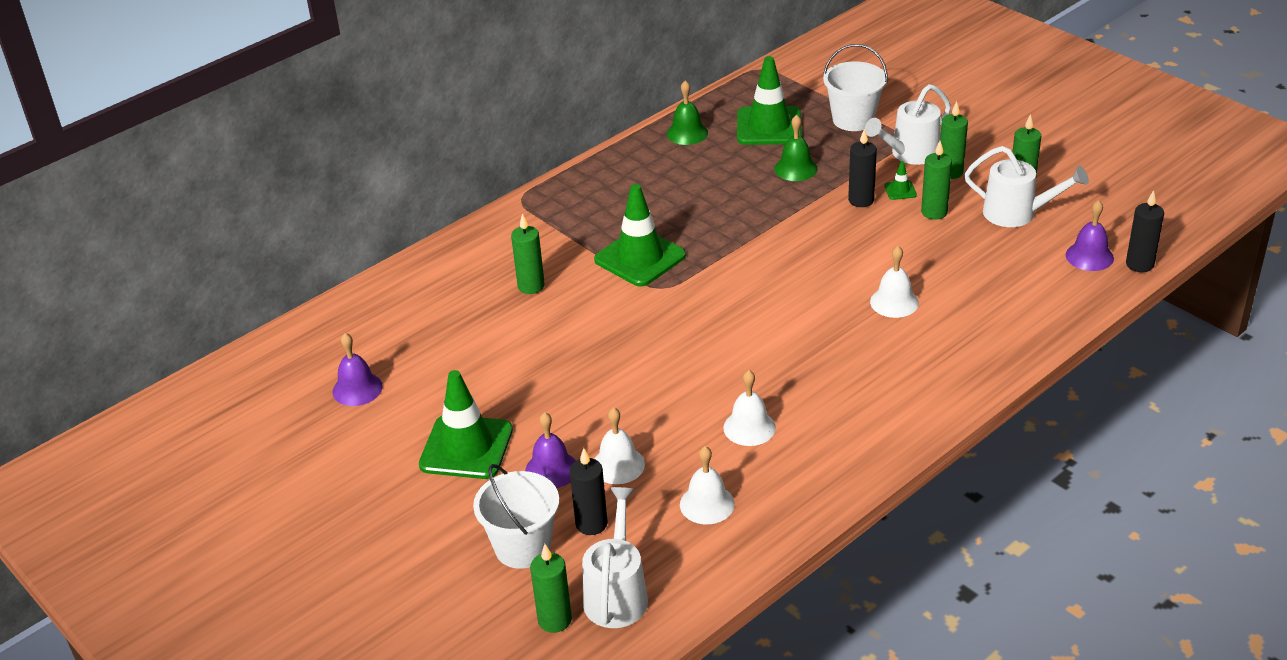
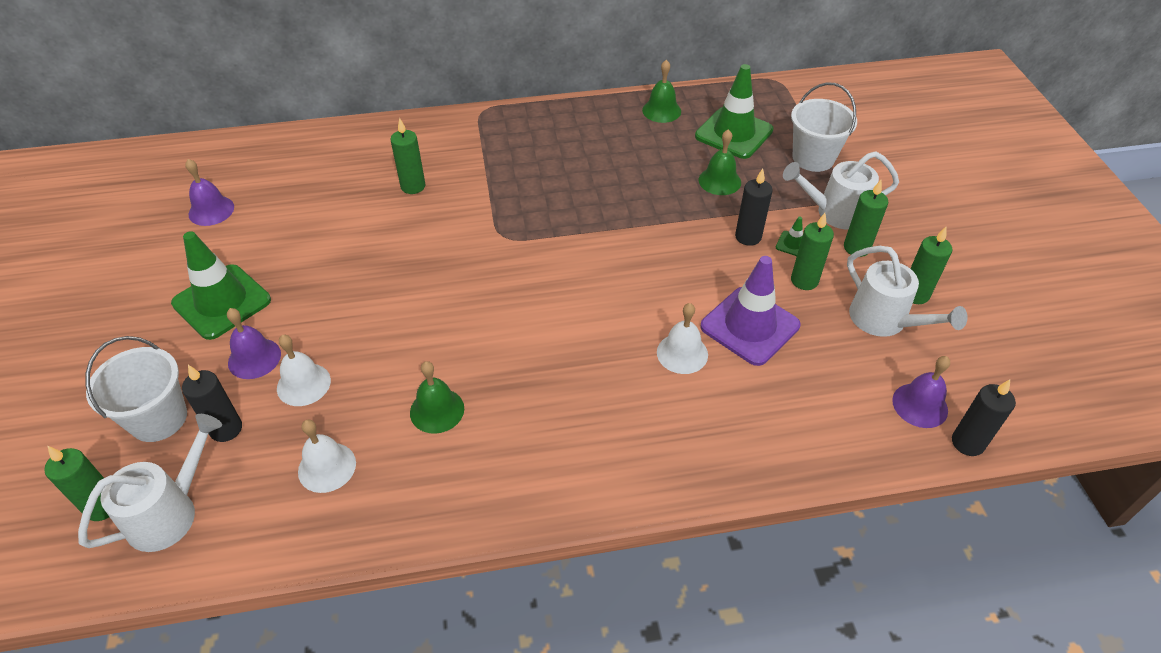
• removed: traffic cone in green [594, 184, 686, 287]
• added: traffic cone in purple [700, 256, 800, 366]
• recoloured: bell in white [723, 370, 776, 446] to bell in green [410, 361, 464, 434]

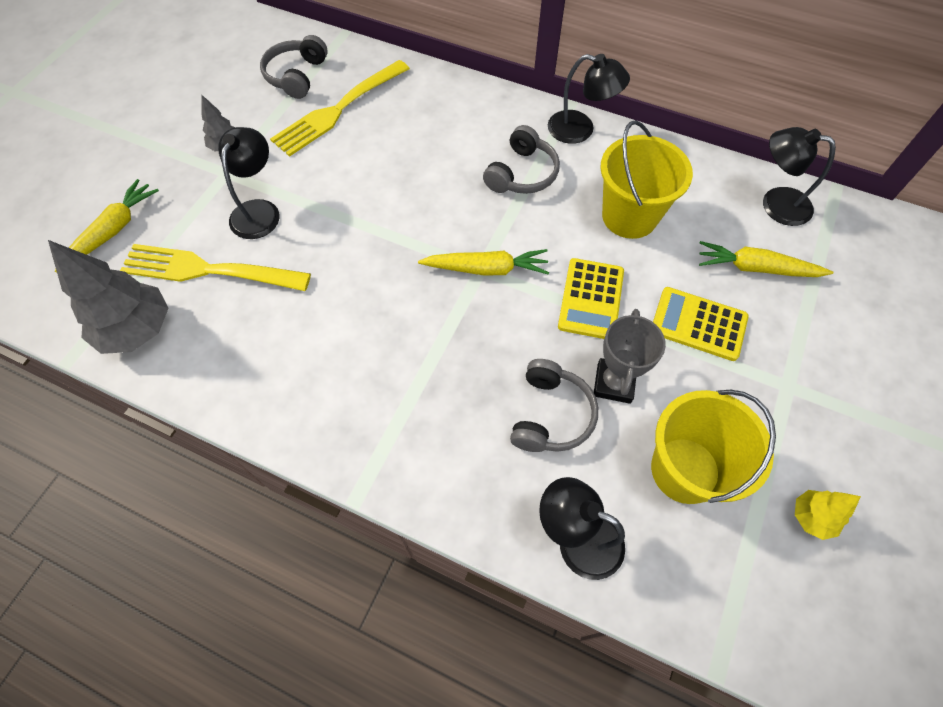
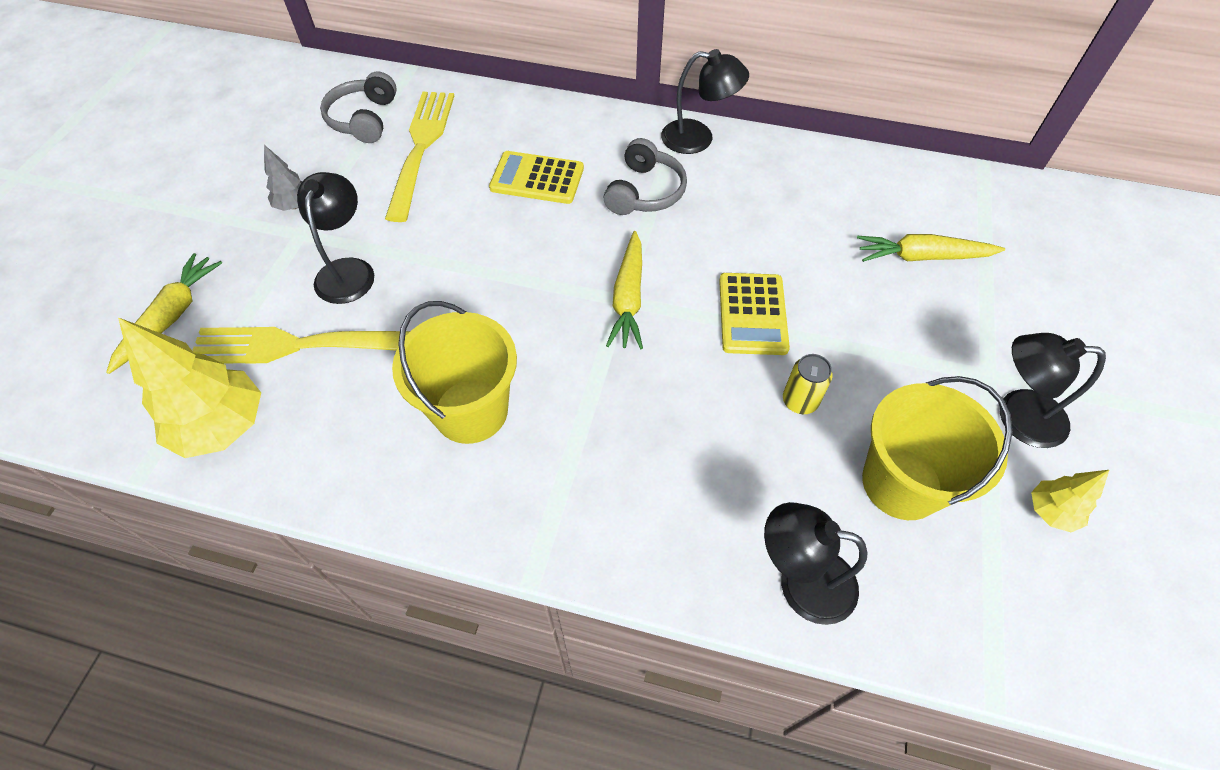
• removed: headphones in grey [510, 359, 598, 452]
• moved: bucket in yellow [600, 120, 693, 239] to [392, 301, 517, 444]
• moved: calculator in yellow [653, 287, 749, 361] to [489, 151, 584, 204]
• moved: lamp in black [763, 127, 836, 226] to [1000, 333, 1106, 448]
• replaced: trophy in grey [594, 309, 666, 404] to can in yellow [783, 354, 833, 414]
• recoloured: tree in grey [48, 240, 168, 354] to tree in yellow [118, 317, 261, 458]
• turned: fork in yellow [270, 60, 410, 157] = [385, 92, 454, 222] 150 degrees clockwise
• turned: carrot in yellow [418, 249, 549, 276] = [606, 231, 643, 349] 105 degrees clockwise

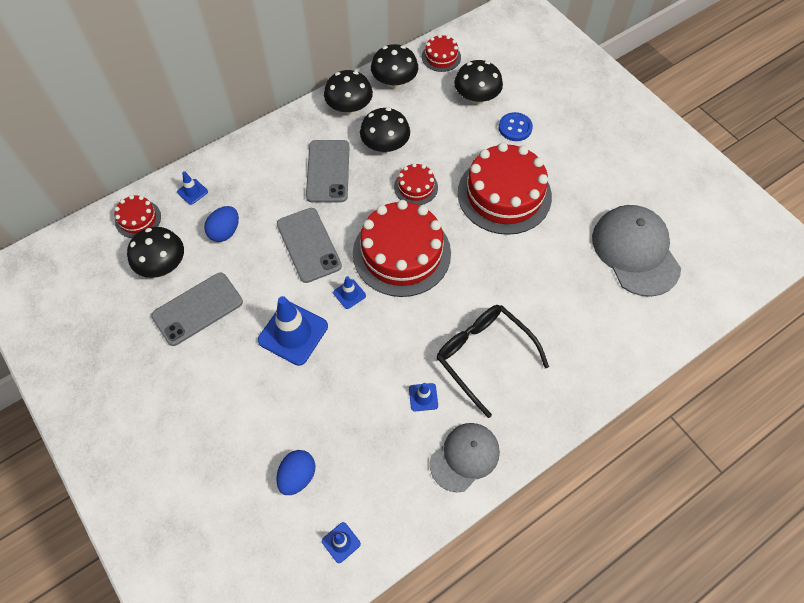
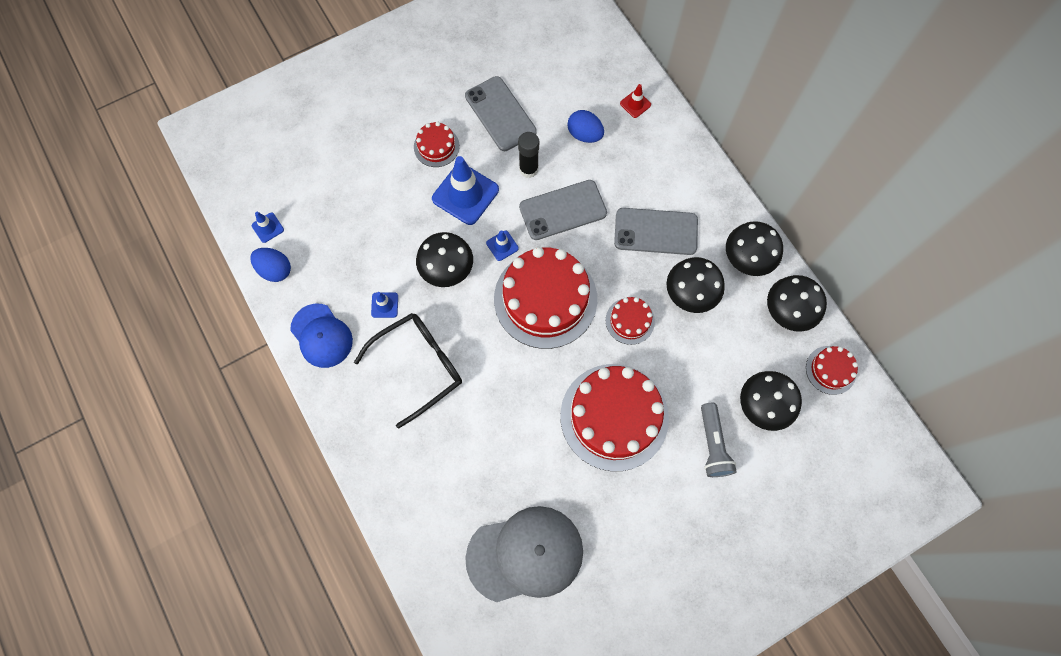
• added: glue stick in black [518, 132, 539, 178]
• moved: cake in red [114, 195, 161, 238] to [414, 122, 460, 167]
• moved: mushroom in black [127, 227, 184, 278] to [416, 232, 473, 287]
• moved: egg in blue [277, 450, 315, 495] to [250, 248, 291, 282]
• replaced: button in blue [499, 112, 533, 141] to flashlight in grey [701, 403, 737, 477]
• recoloured: traffic cone in blue [177, 171, 208, 205] to traffic cone in red [620, 84, 651, 118]
• recoloured: cap in grey [430, 423, 500, 492] to cap in blue [290, 304, 353, 368]

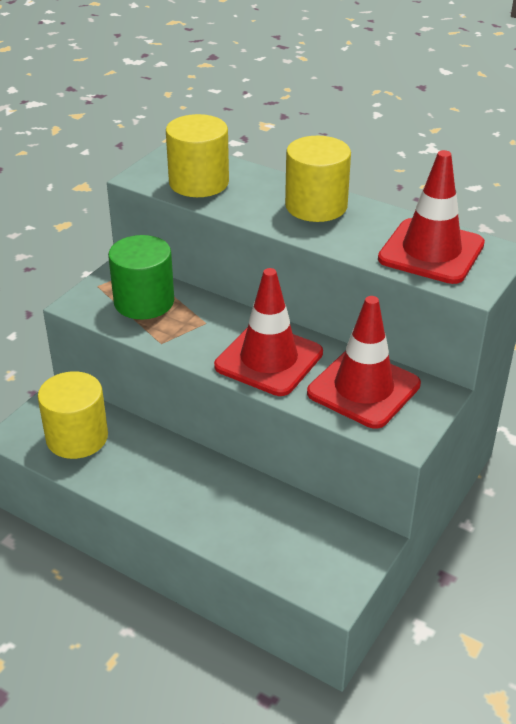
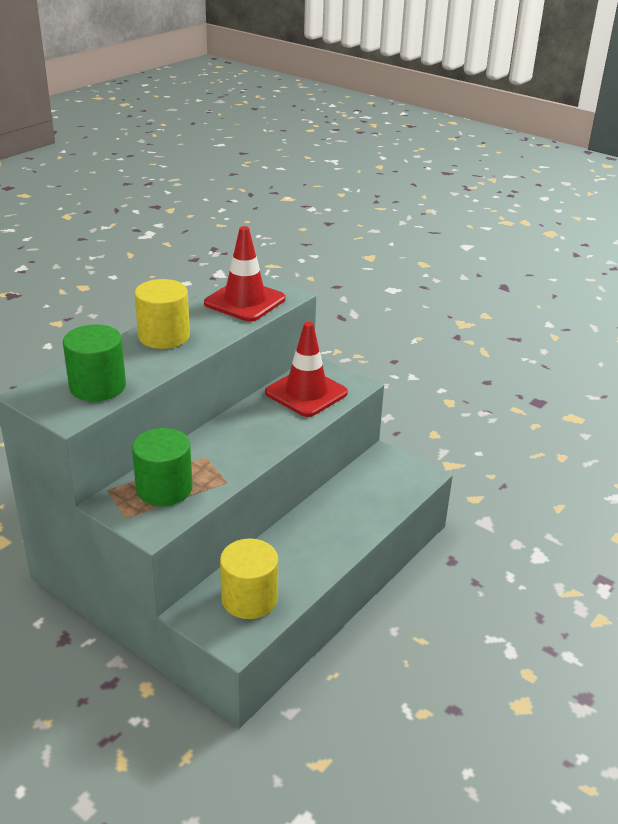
• removed: traffic cone in red [214, 268, 323, 396]
• recoloured: cylinder in yellow [166, 114, 229, 197] to cylinder in green [63, 324, 126, 401]

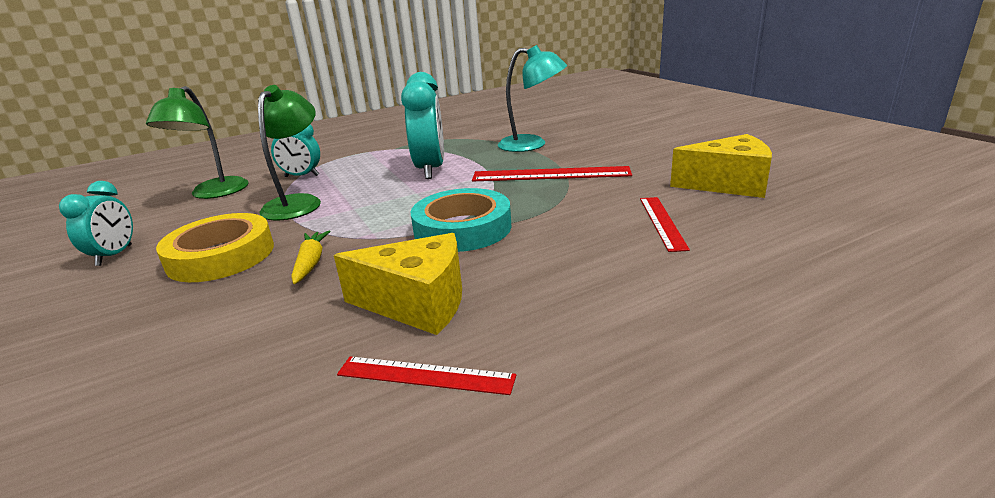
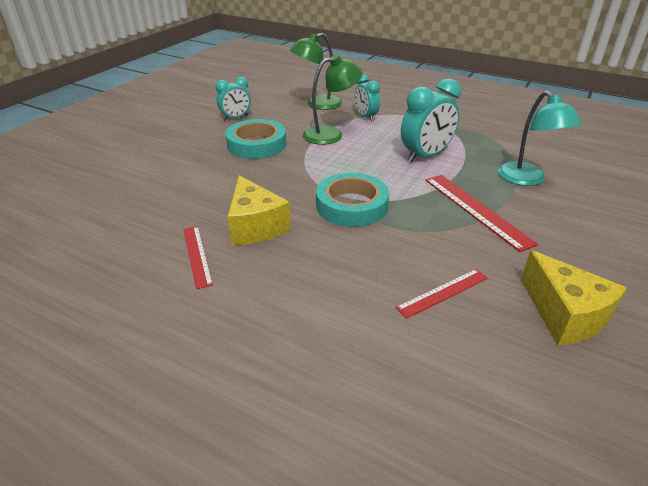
• removed: carrot in yellow [291, 230, 330, 284]
• recoloured: tape in yellow [156, 213, 274, 282] to tape in turquoise [225, 119, 286, 159]

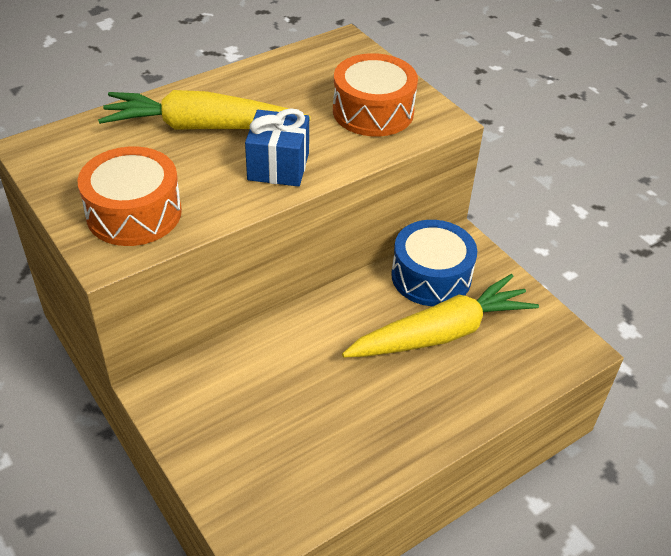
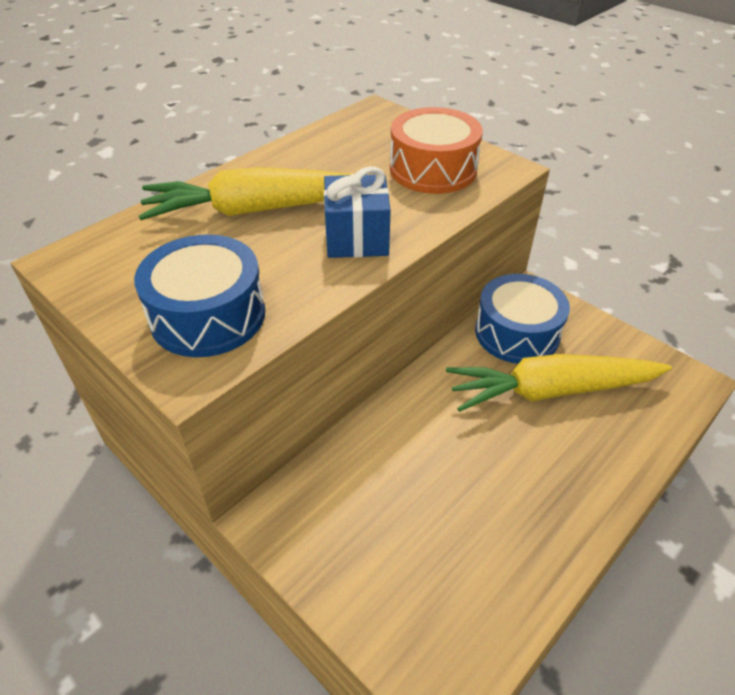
• recoloured: drum in orange [77, 146, 182, 246] to drum in blue [134, 234, 265, 357]
• turned: carrot in yellow [342, 274, 539, 358] = [446, 354, 672, 412] 150 degrees counterclockwise

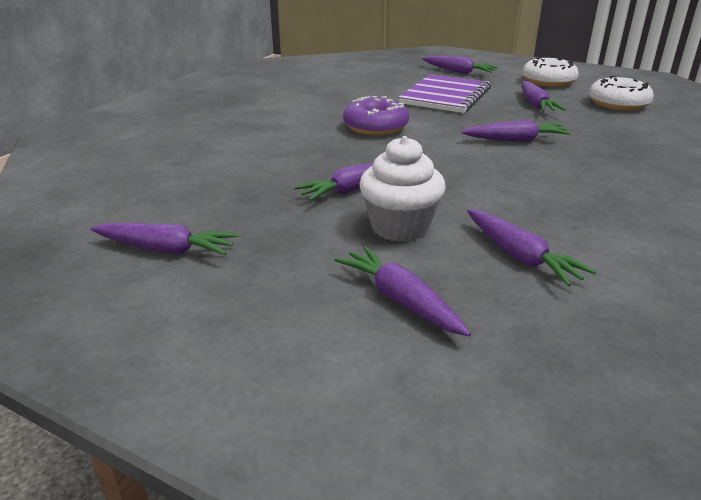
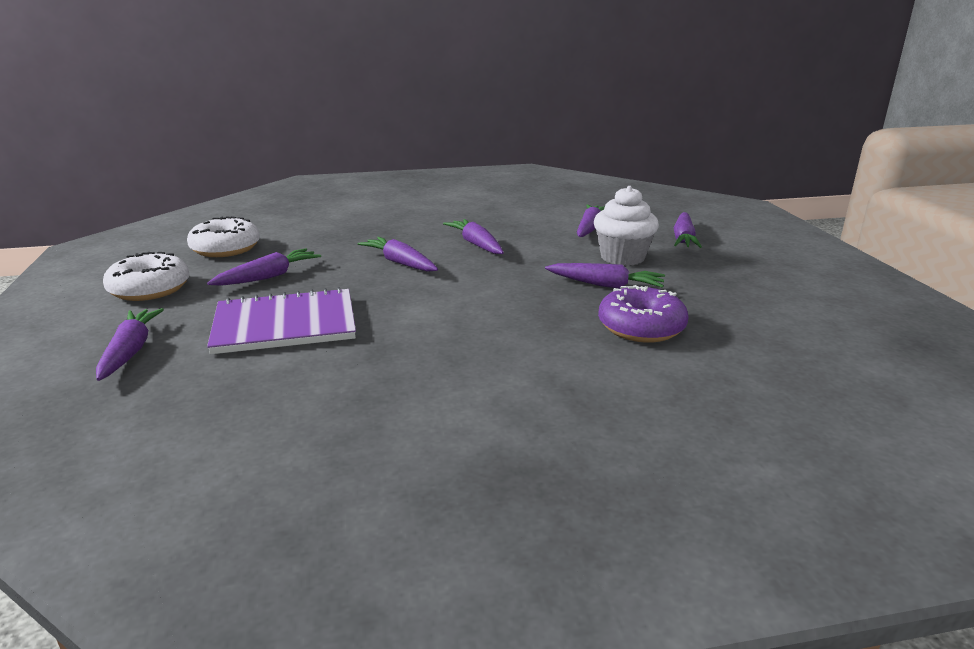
• moved: carrot in purple [91, 223, 239, 255] to [443, 219, 504, 254]
• moved: donut in purple [343, 96, 409, 136] to [598, 285, 689, 343]

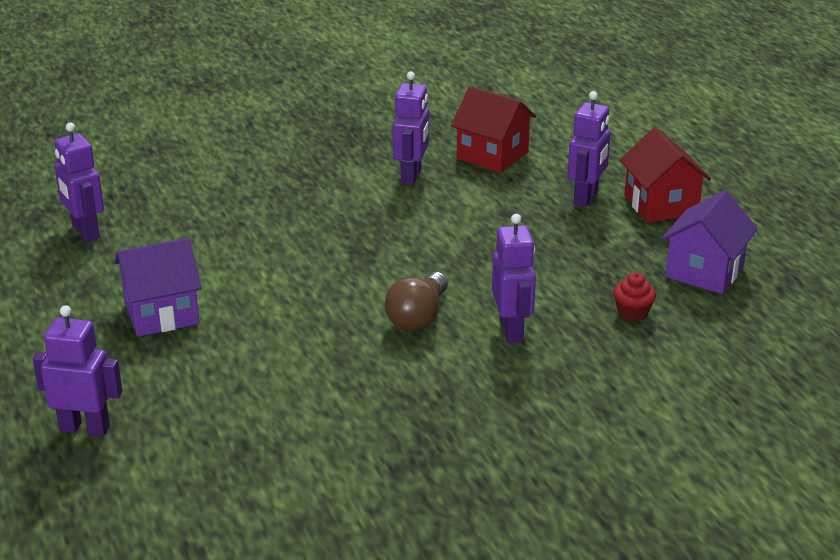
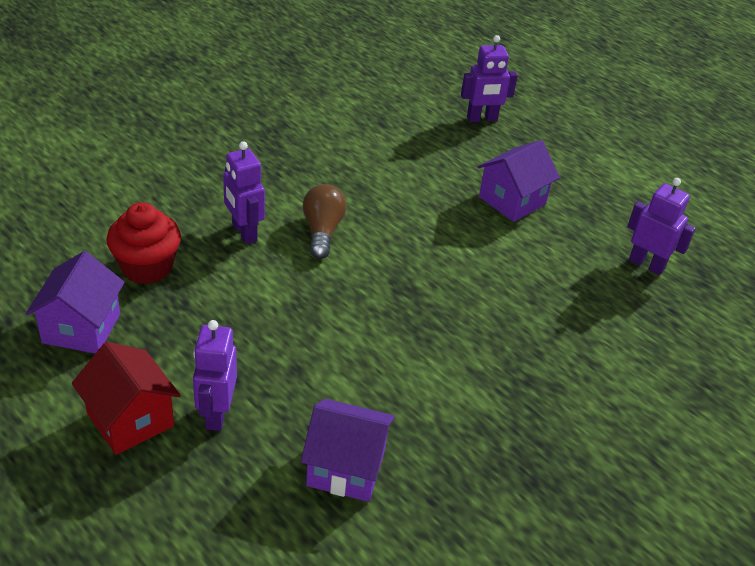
• removed: robot in purple [393, 71, 429, 185]
• recoloured: house in red [451, 86, 536, 173] to house in purple [301, 399, 395, 502]
• resized: cupcake in red [613, 273, 656, 322] = [106, 202, 181, 284] x1.93

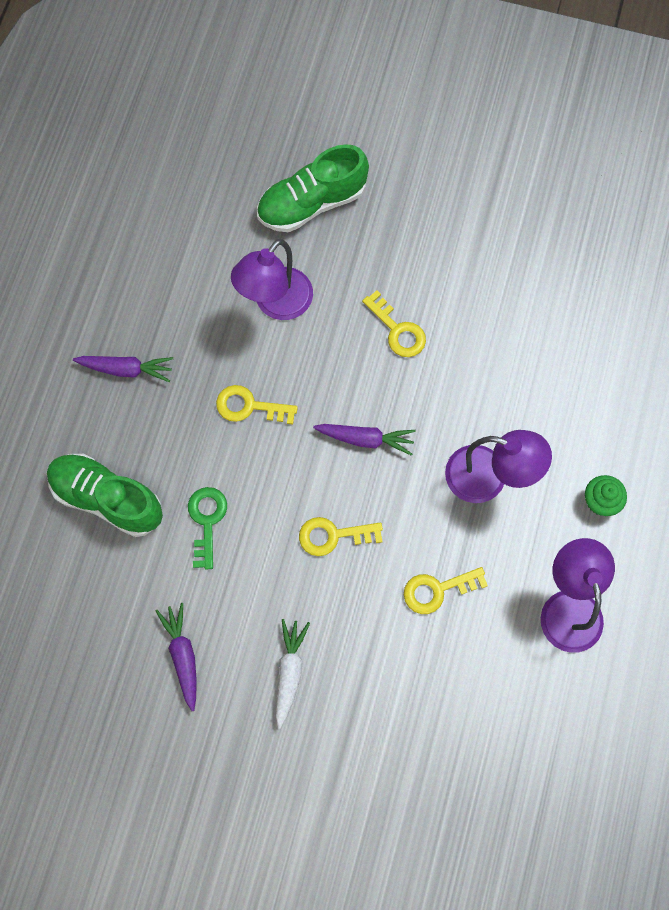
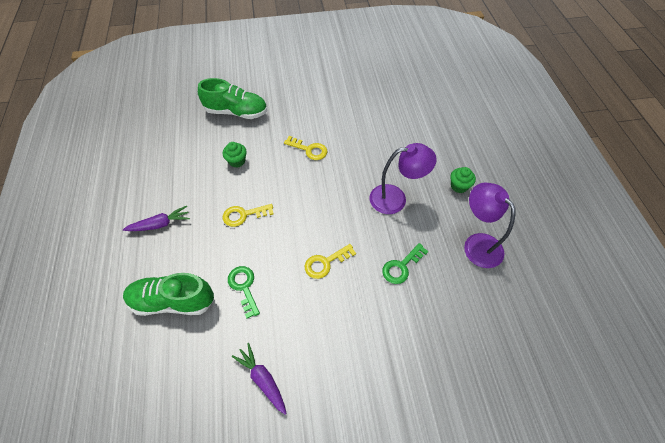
• removed: carrot in white [276, 619, 310, 729]
• removed: carrot in purple [313, 424, 416, 456]
• replaced: lamp in purple [231, 239, 313, 320] to cupcake in green [223, 142, 247, 167]
• recoloured: key in yellow [404, 567, 488, 614] to key in green [382, 243, 428, 284]
• turned: shoe in green [257, 144, 369, 232] = [198, 78, 267, 119] 120 degrees counterclockwise

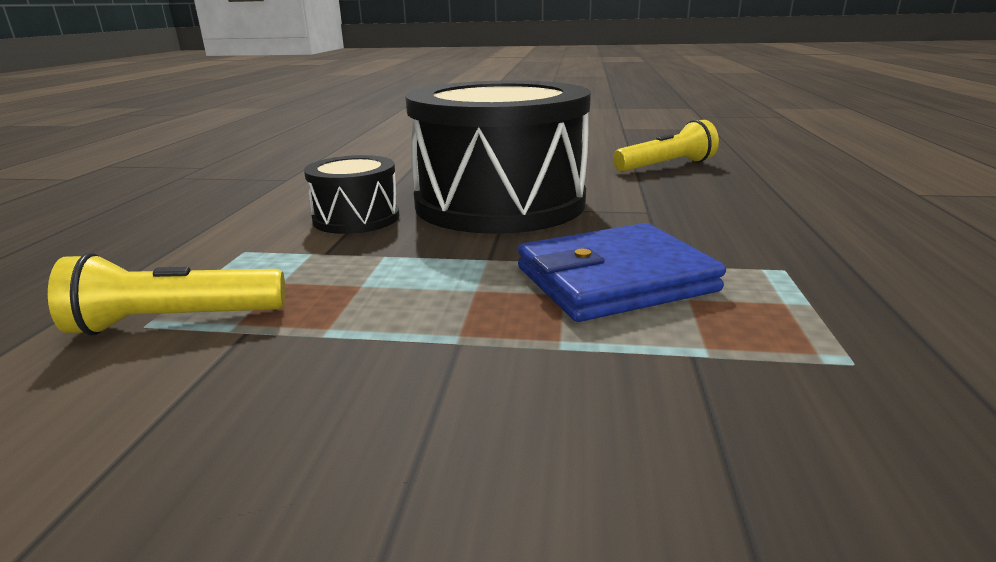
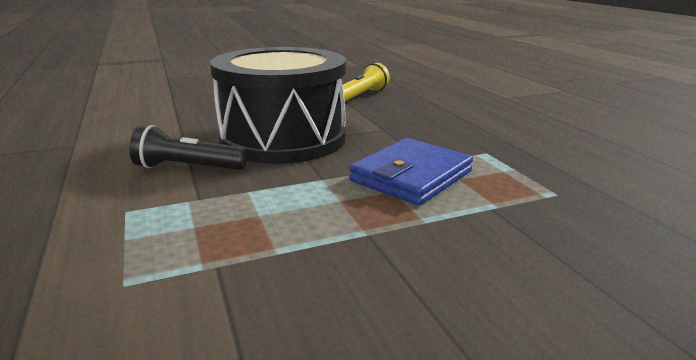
• removed: flashlight in yellow [48, 253, 285, 336]
• replaced: drum in black [304, 155, 399, 234] to flashlight in black [130, 125, 248, 170]

